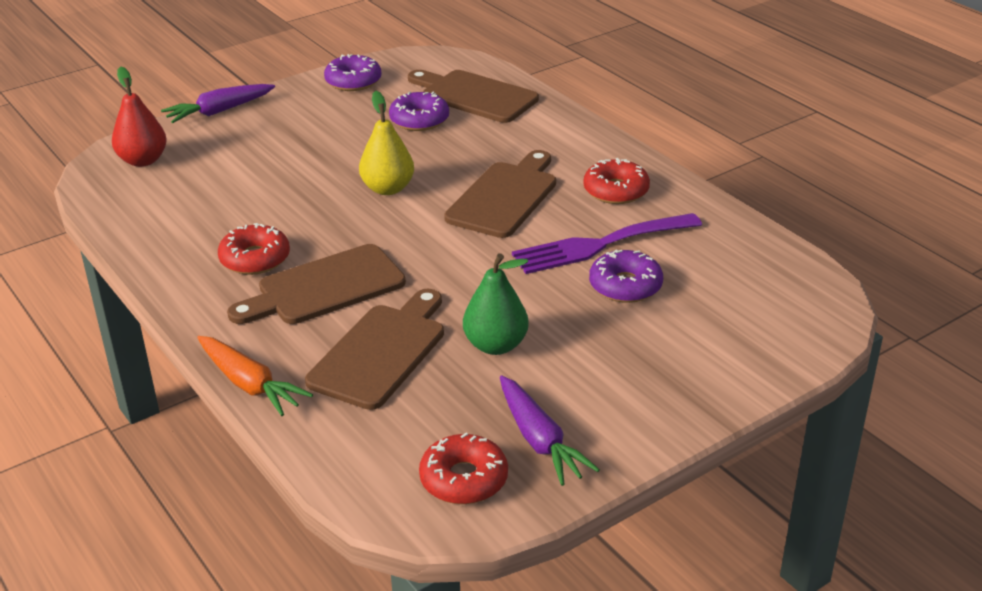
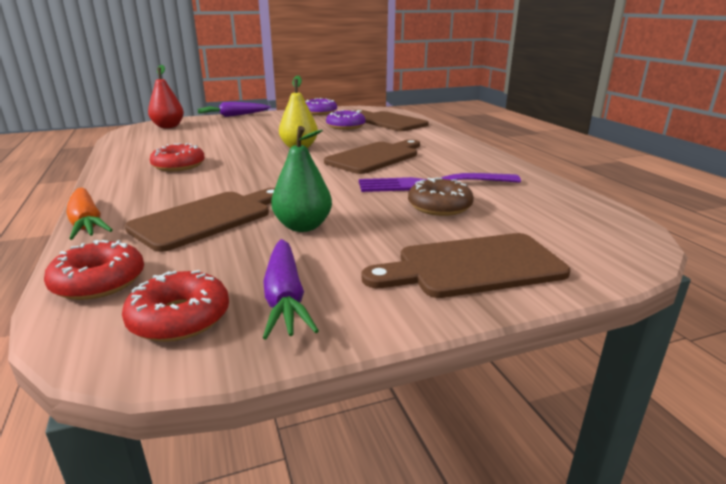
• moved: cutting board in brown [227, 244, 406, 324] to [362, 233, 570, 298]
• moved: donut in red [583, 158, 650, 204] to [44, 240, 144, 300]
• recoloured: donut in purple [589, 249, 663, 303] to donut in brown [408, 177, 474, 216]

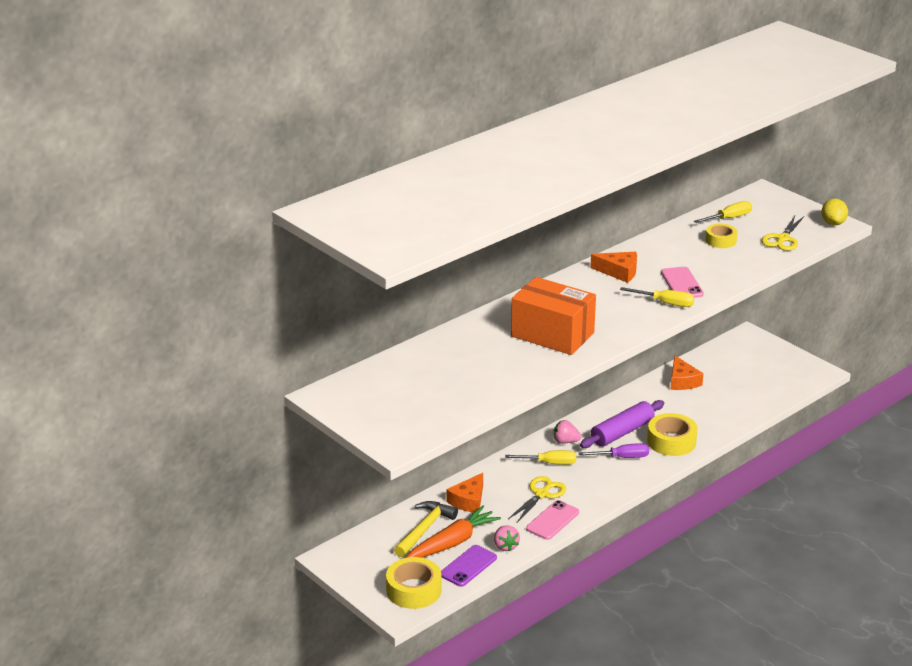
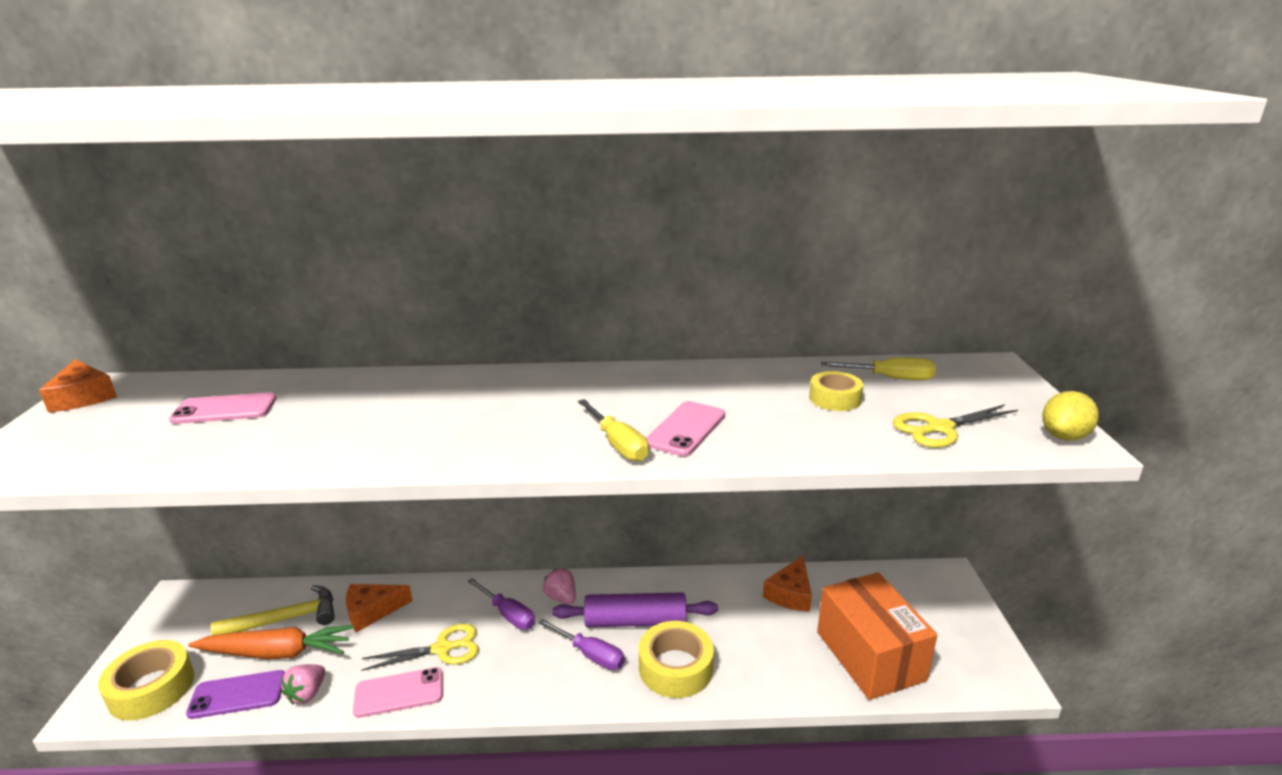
• added: phone in pink [169, 392, 277, 424]
• moved: box in orange [511, 277, 596, 355] to [817, 572, 937, 700]
• moved: cheese in orange [590, 252, 637, 283] to [39, 359, 117, 412]
• recoloured: screwdriver in yellow [505, 450, 576, 465] to screwdriver in purple [467, 578, 535, 630]

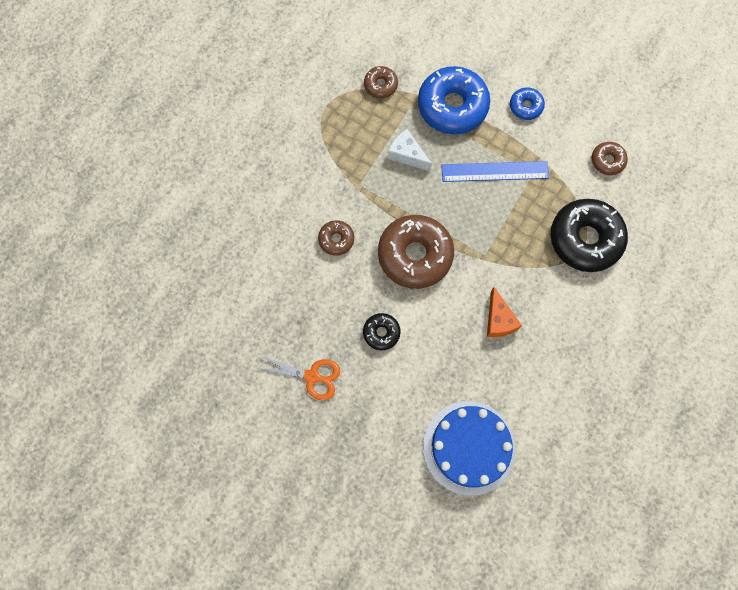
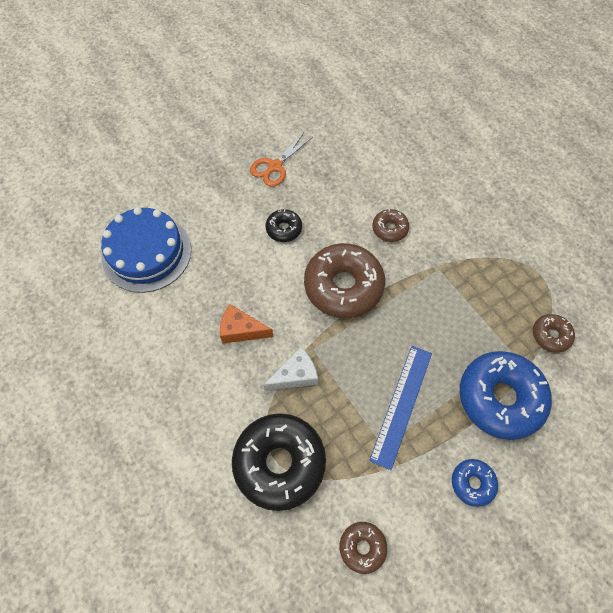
• moved: cheese in white [388, 129, 432, 171] to [263, 347, 318, 391]

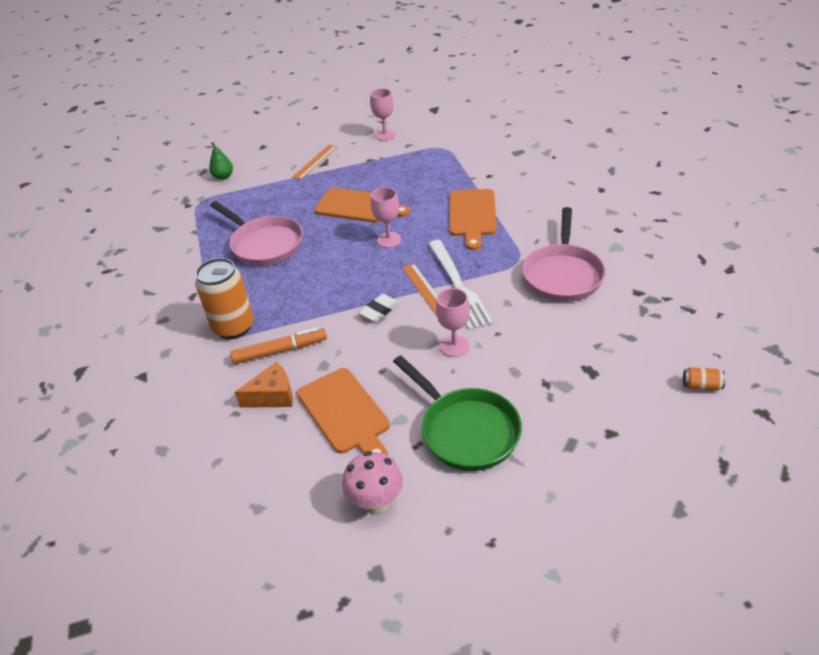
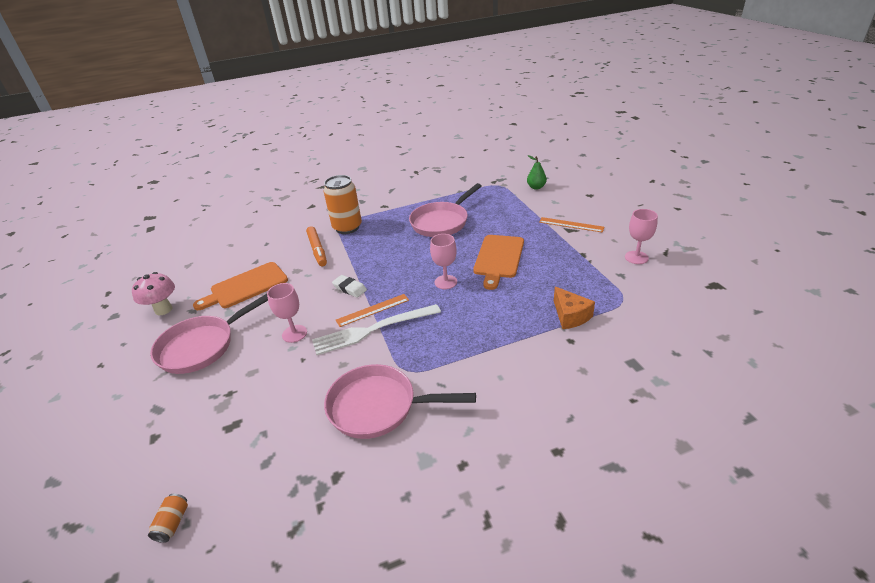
• removed: cutting board in orange [449, 189, 497, 250]
• moved: cheese in orange [235, 362, 293, 408] to [554, 287, 595, 329]
• recoloured: pan in green [393, 356, 522, 471] to pan in pink [150, 294, 268, 374]

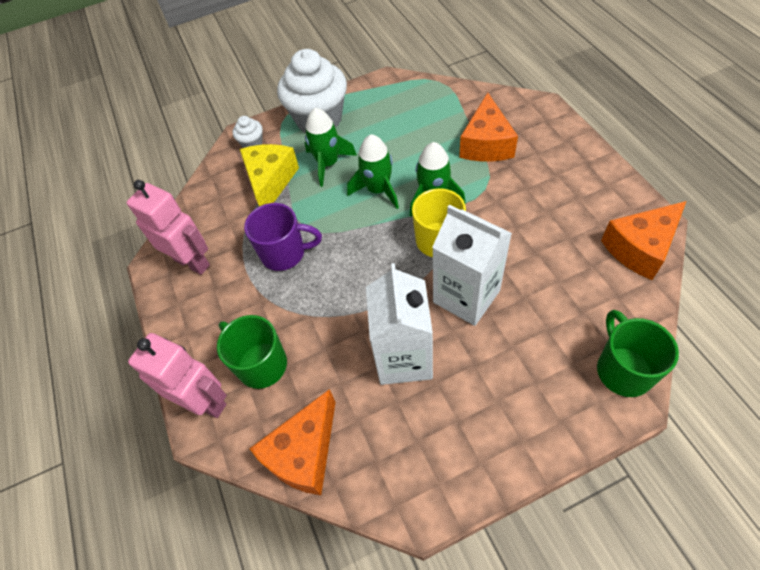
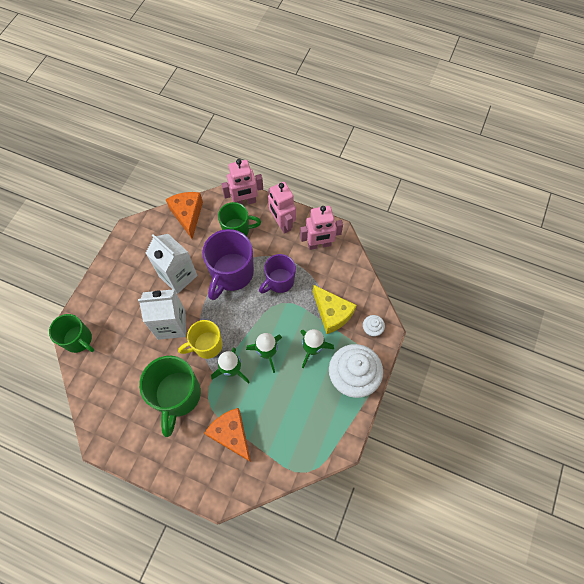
• removed: cheese in orange [601, 201, 686, 280]
• added: mug in green [139, 356, 201, 437]
• added: mug in purple [202, 229, 254, 300]
• added: robot in pink [268, 182, 296, 234]

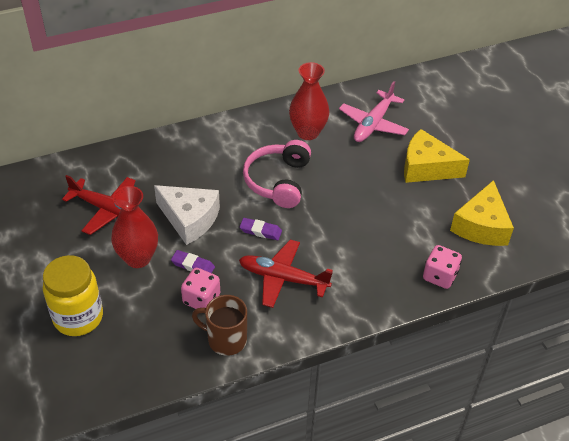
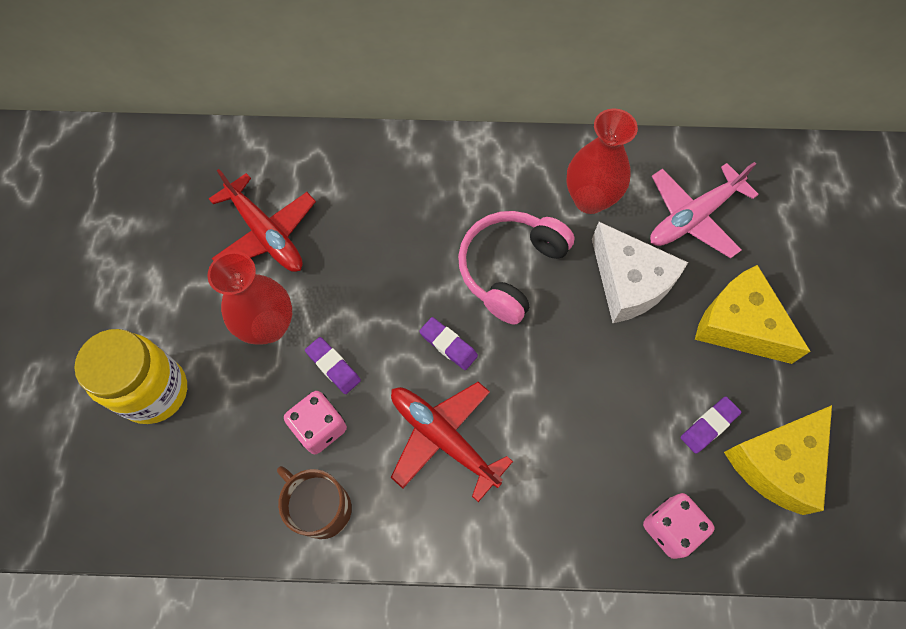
• added: eraser in purple [681, 397, 741, 454]
• moved: cheese in white [154, 185, 220, 245] to [592, 222, 688, 323]

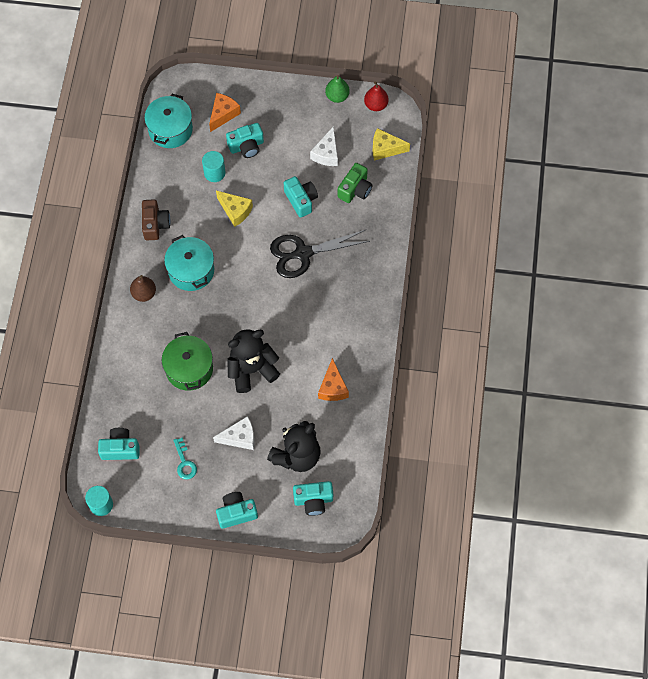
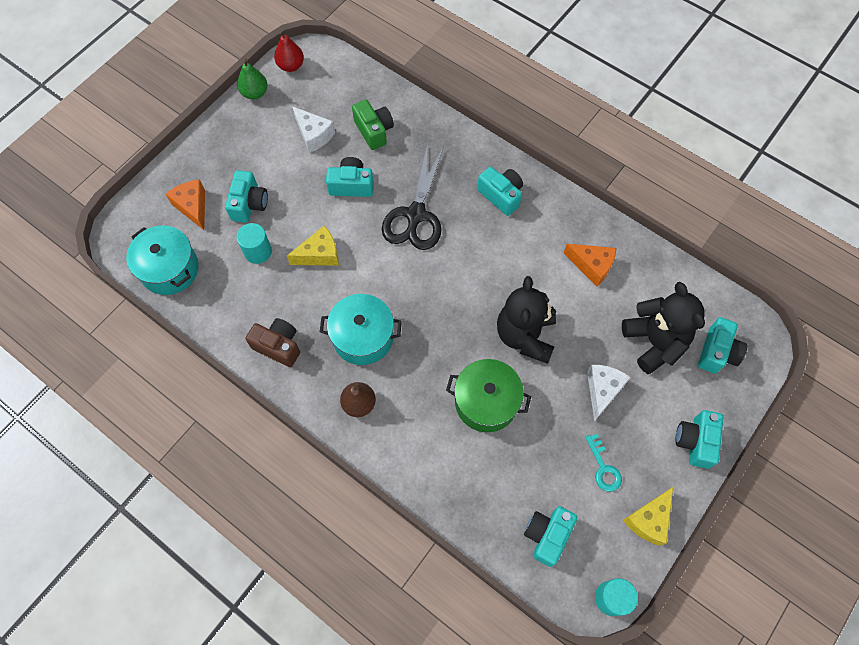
• added: camera in turquoise [477, 167, 523, 216]
• moved: cheese in yellow [373, 128, 410, 161] to [623, 487, 673, 546]
• turned: key in turquoise [173, 438, 197, 479] = [585, 434, 622, 492] 60 degrees clockwise

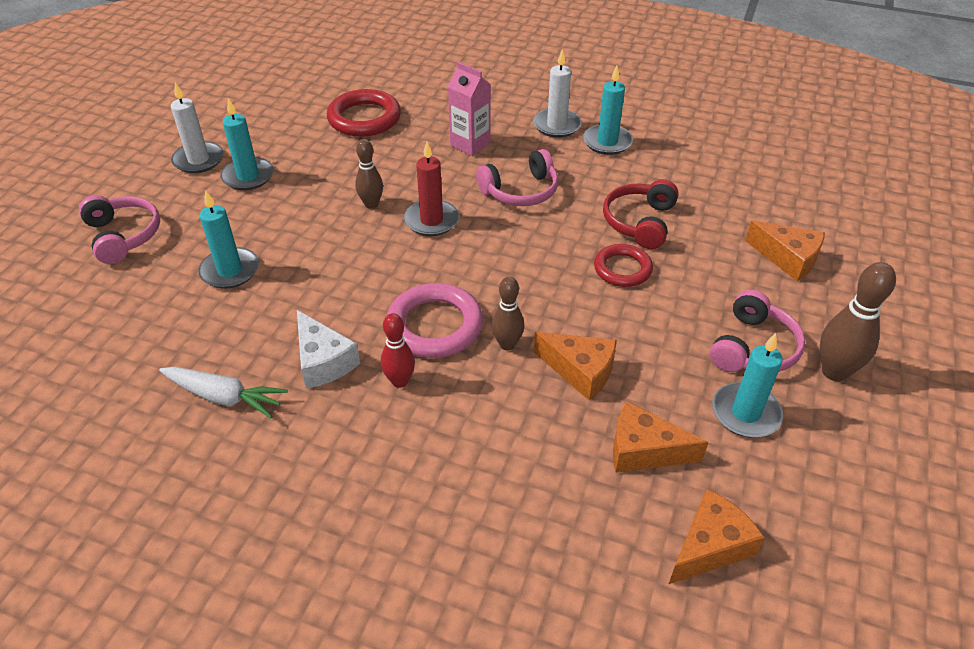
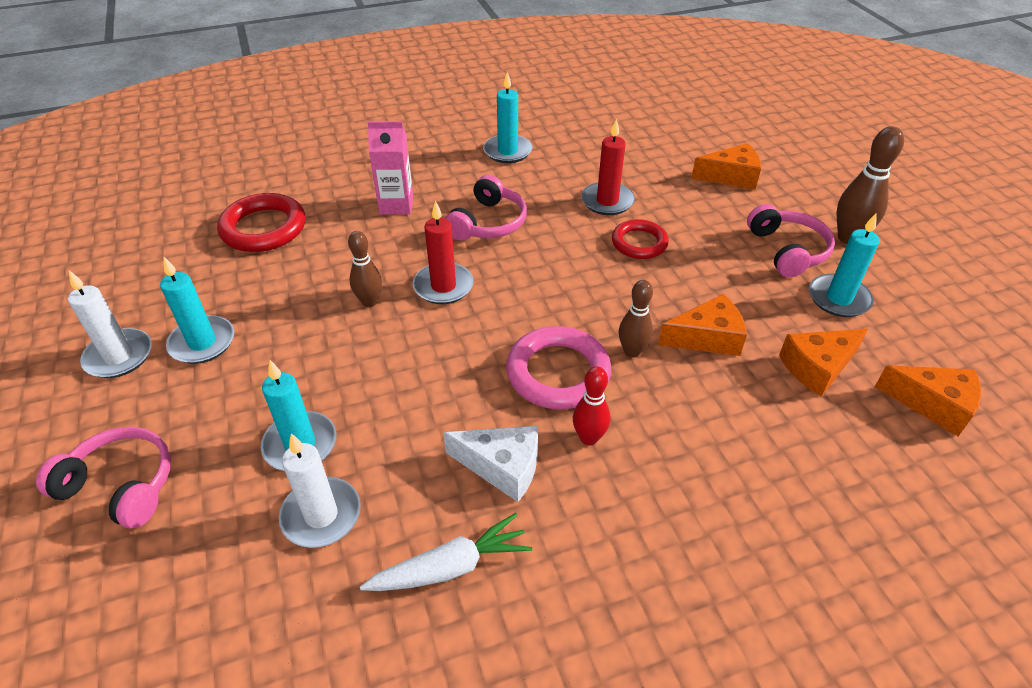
• moved: candle in white [533, 49, 582, 138] to [279, 433, 361, 548]
• replaced: headphones in red [603, 179, 679, 249] to candle in red [581, 118, 635, 215]
• turned: cheese in orange [669, 489, 765, 584] = [875, 365, 981, 436] 105 degrees clockwise

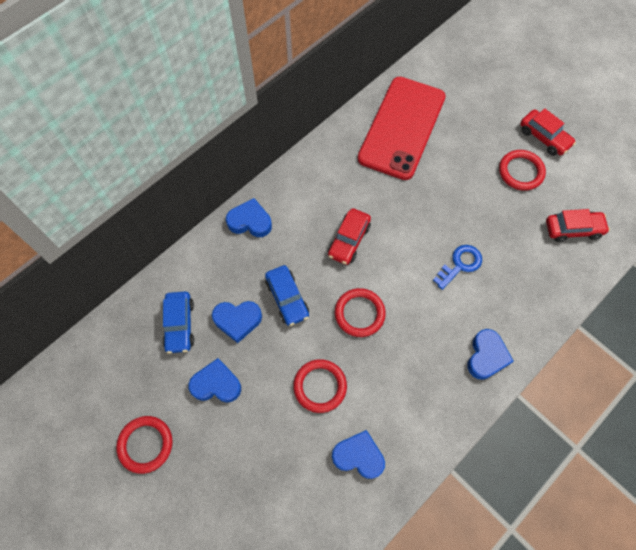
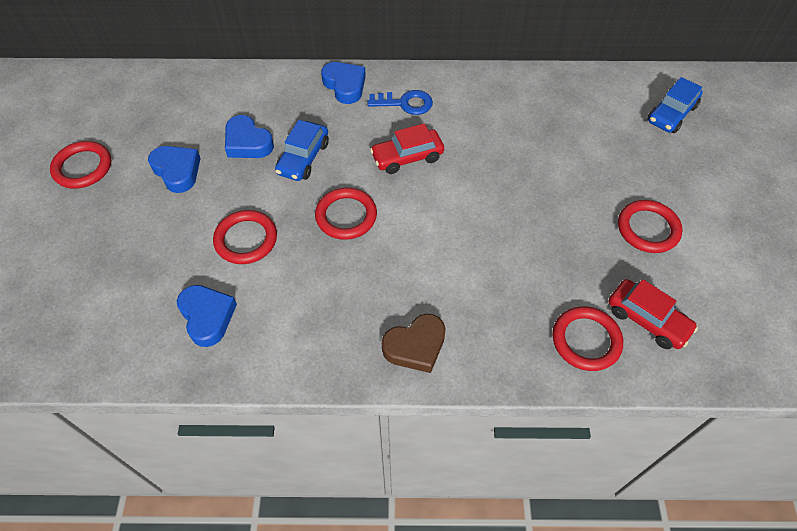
• removed: phone in red [358, 77, 446, 180]
• removed: car in red [520, 108, 576, 156]
• added: ring in red [553, 306, 623, 371]
• moved: car in blue [162, 291, 194, 354] to [647, 77, 703, 133]
• moved: key in blue [433, 245, 482, 290] to [367, 90, 433, 115]
• recoloured: heart in blue [467, 329, 514, 380] to heart in brown [382, 314, 446, 373]

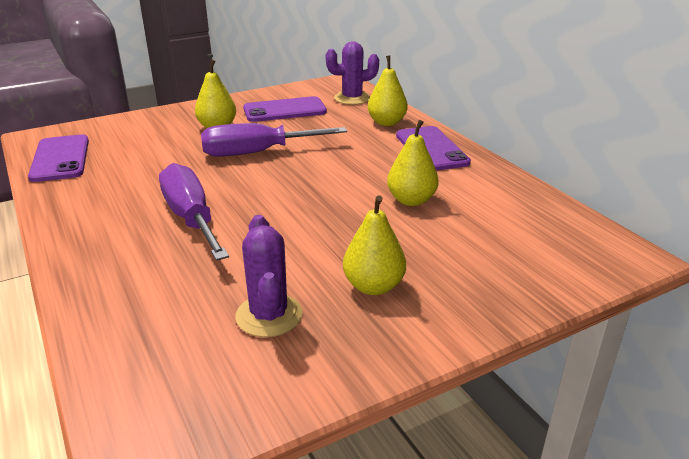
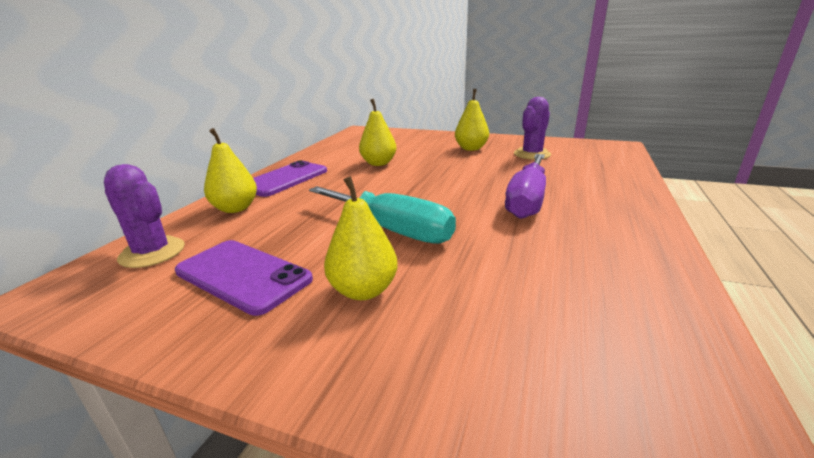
• removed: phone in purple [28, 134, 89, 182]
• recoloured: screwdriver in purple [201, 123, 347, 157] to screwdriver in turquoise [309, 186, 456, 244]

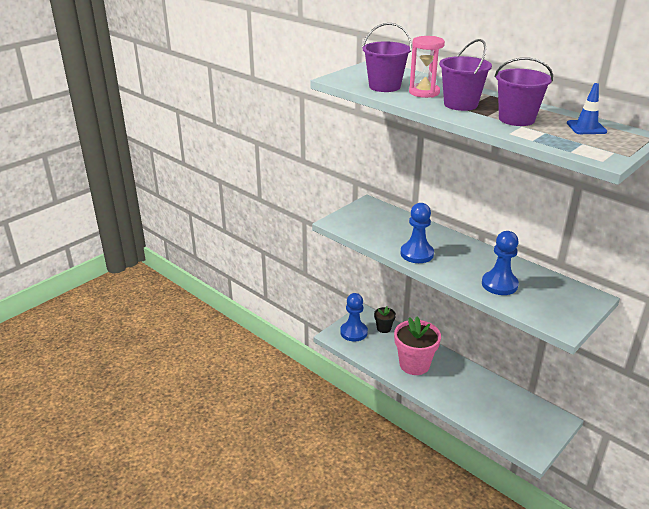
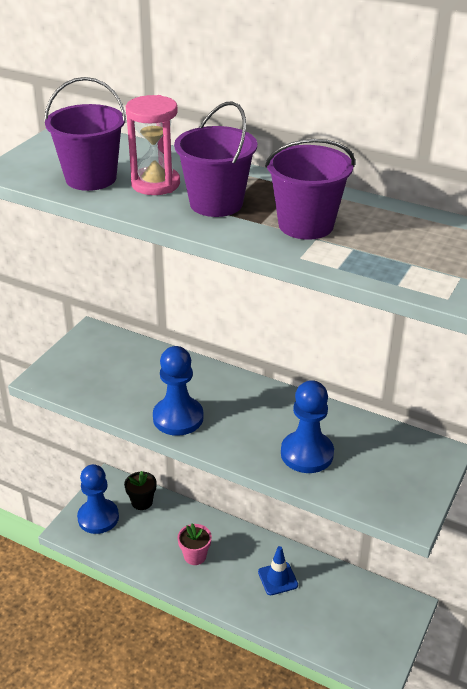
• moved: traffic cone in blue [567, 83, 607, 134] to [258, 546, 298, 595]
• resized: flower pot in pink [394, 317, 441, 375] = [177, 523, 212, 565] x0.50

